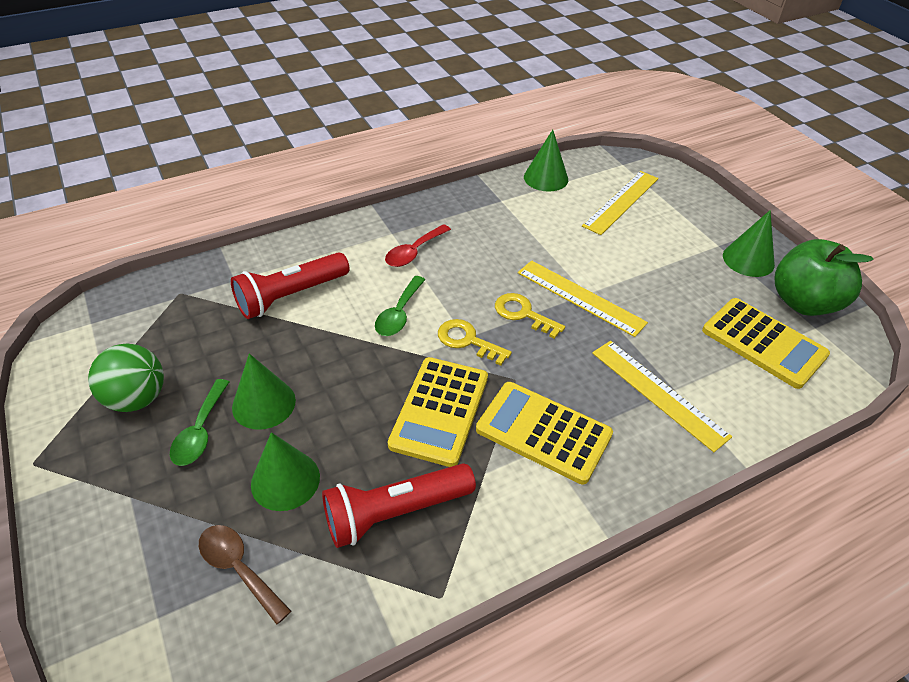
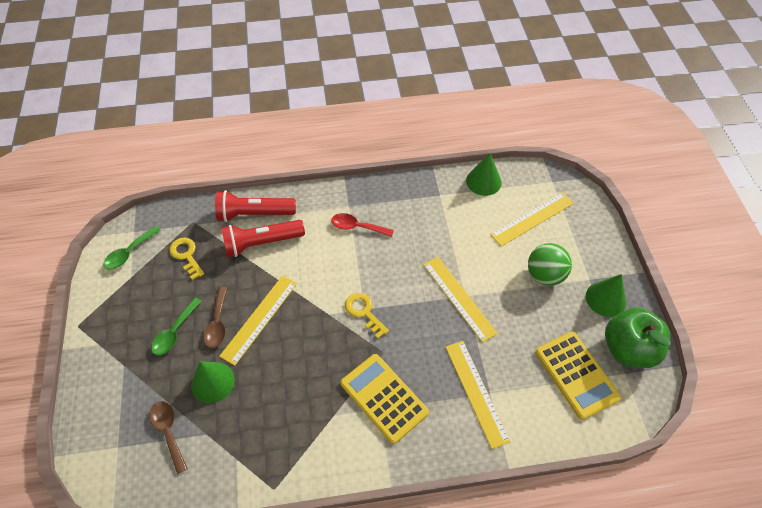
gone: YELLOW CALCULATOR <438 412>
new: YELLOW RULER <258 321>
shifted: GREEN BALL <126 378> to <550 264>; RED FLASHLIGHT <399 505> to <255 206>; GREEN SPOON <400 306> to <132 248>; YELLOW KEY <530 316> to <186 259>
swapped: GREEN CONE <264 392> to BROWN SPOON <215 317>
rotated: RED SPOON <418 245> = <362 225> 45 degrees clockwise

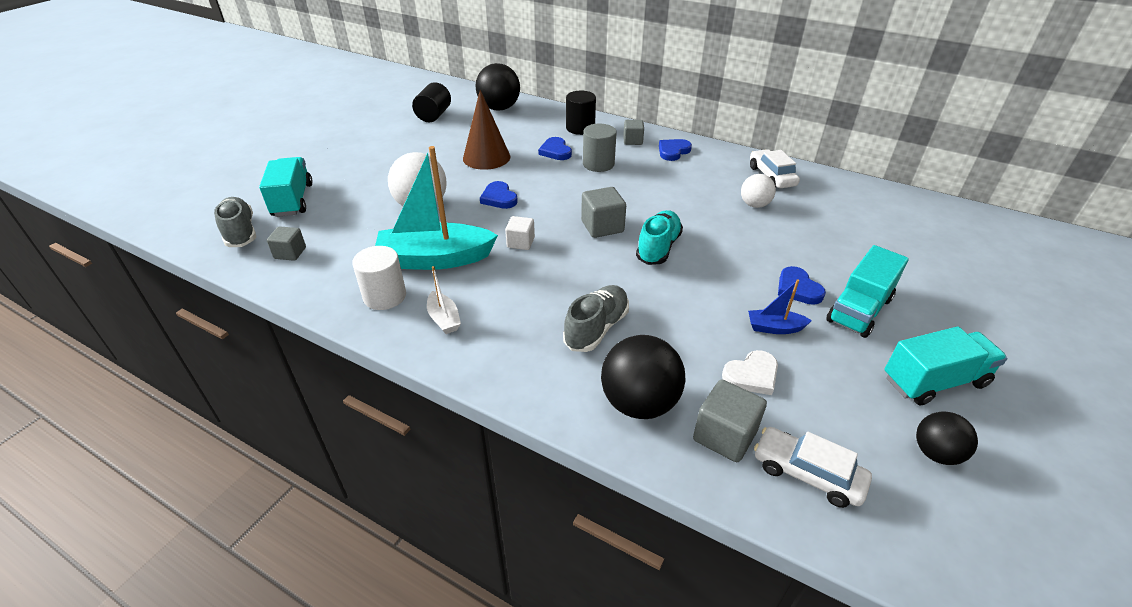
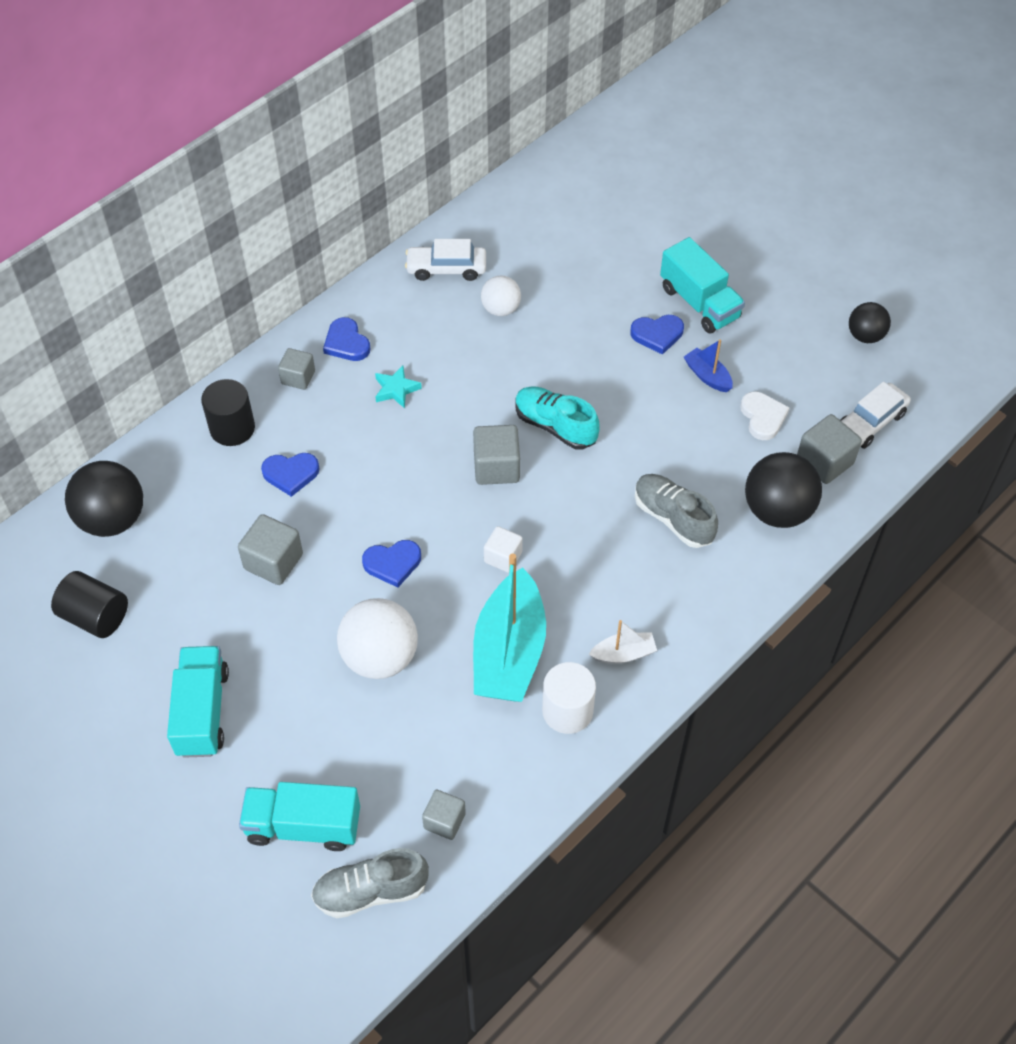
gone: GREY CYLINDER <600 148>
new: TURQUOISE STAR <398 387>
shifted: TURQUOISE TRUCK <946 366> to <198 702>
swapped: BROWN CONE <486 130> to GREY CUBE <270 549>
rotated: BLUE BOAT <780 306> = <708 365> 120 degrees clockwise

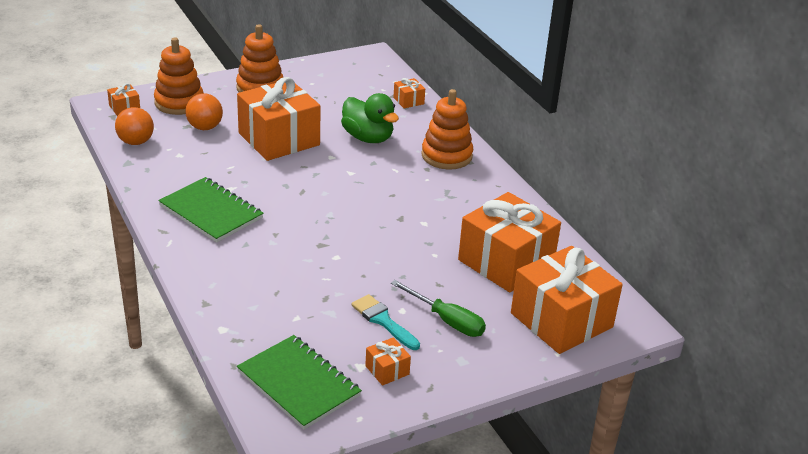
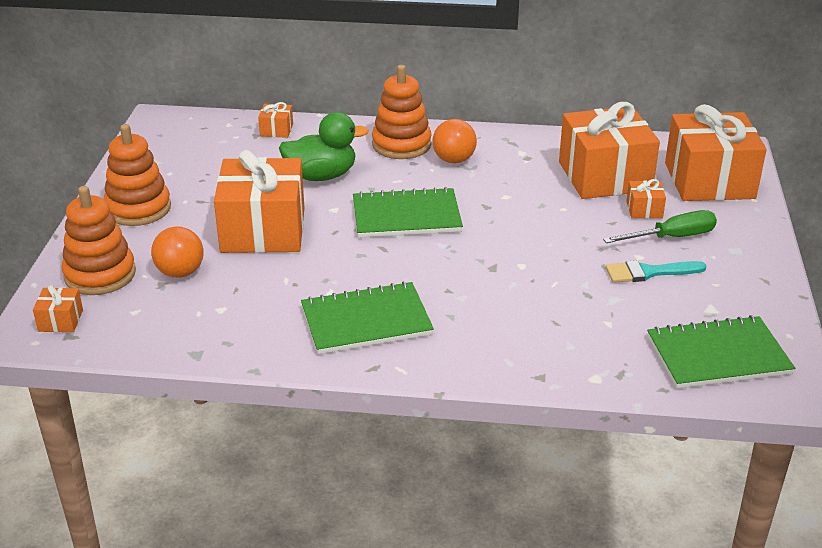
new: GREEN NOTEBOOK <408 212>
shifted: ORANGE BALL <134 126> to <454 141>; ORANGE GIFT <388 361> to <646 198>

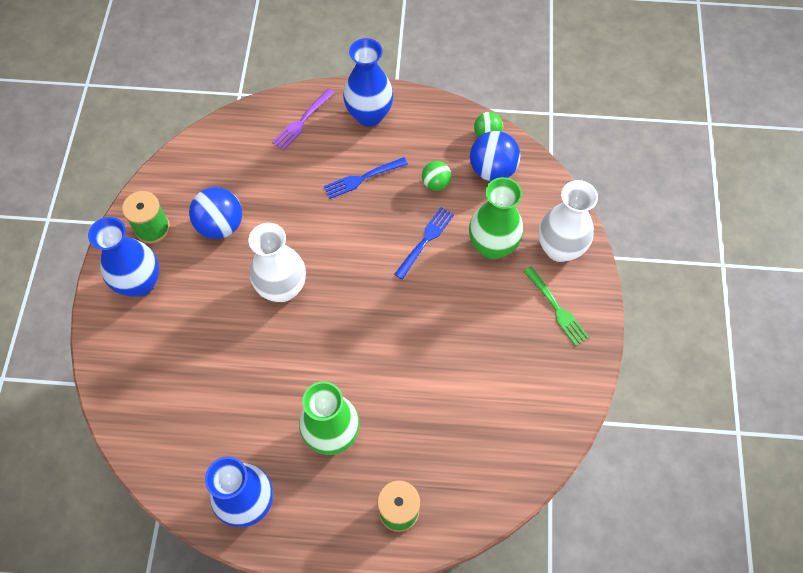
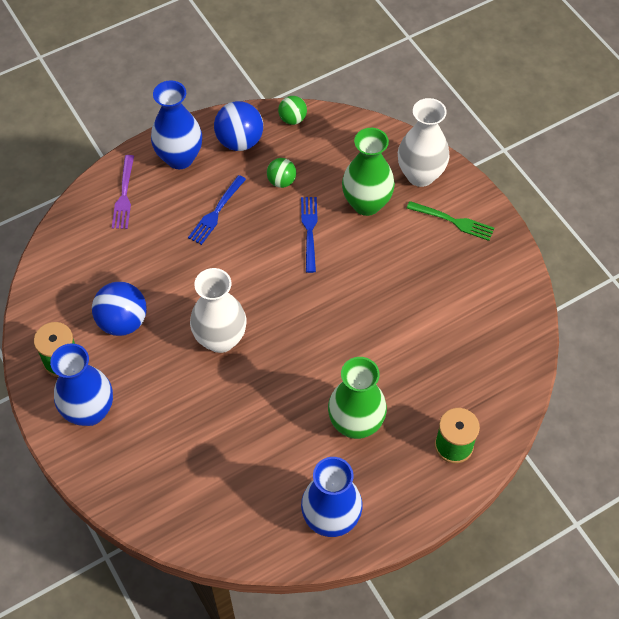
shifted: BLUE BALL <495 156> to <238 126>

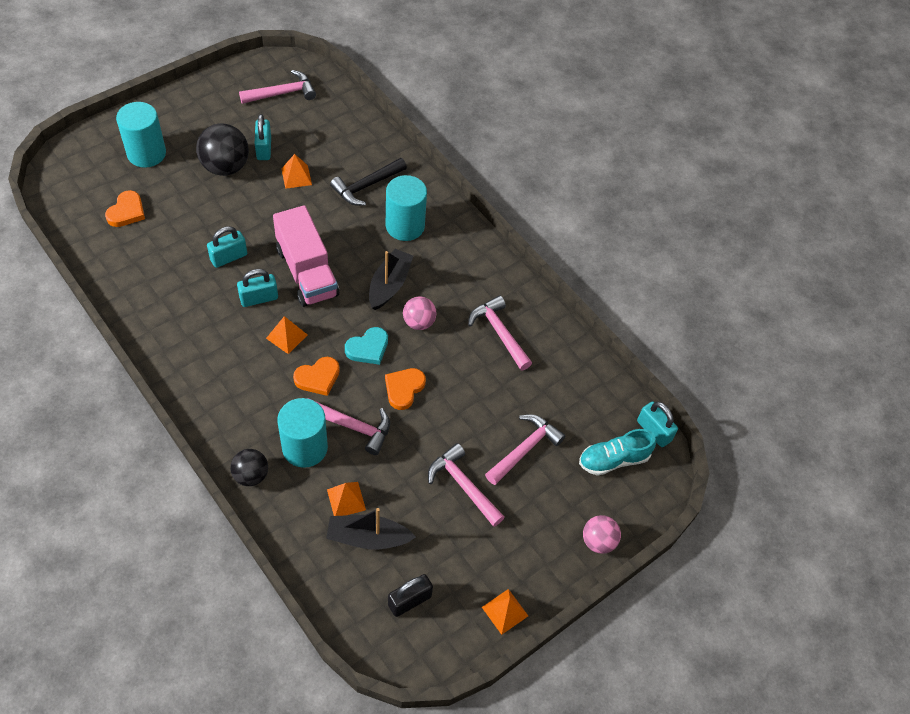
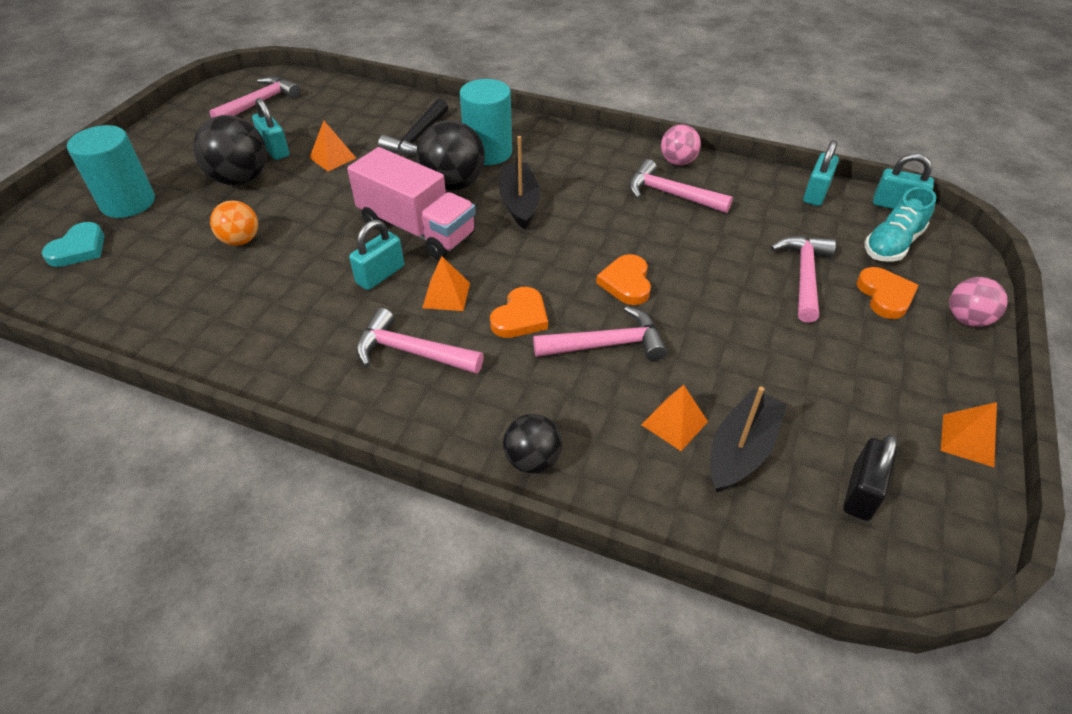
gone: TURQUOISE CYLINDER <302 433>
new: ORANGE BALL <234 223>; BLACK BALL <450 155>
shifted: ORANGE HEART <125 208> to <888 293>; TURQUOISE PADLOCK <227 247> to <821 173>; TURQUOISE HEART <366 346> to <73 244>; PINK BALL <419 313> to <681 145>; PINK HAMMER <466 485> to <420 341>
rotated: BLACK BOAT <371 528> = <748 439> 150 degrees clockwise

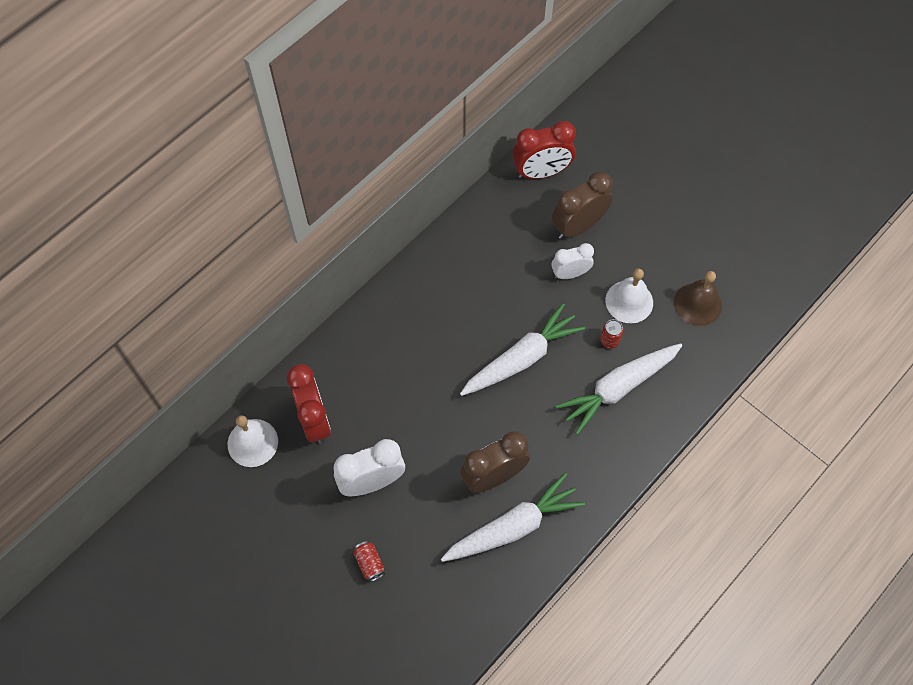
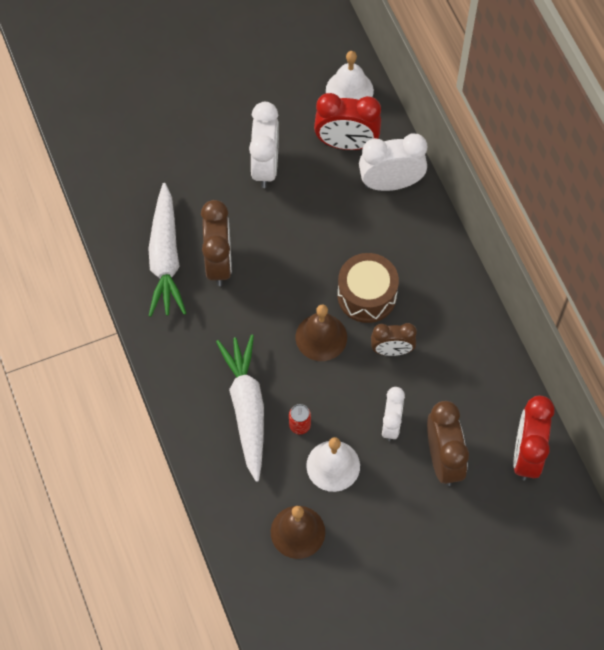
gone: RED CAN <369 561>
new: BROWN DRUM <368 288>; WHITE CLOCK <393 162>; BROWN CLOCK <394 339>
swapped: WHITE CARROT <522 349> to BROWN BELL <321 332>

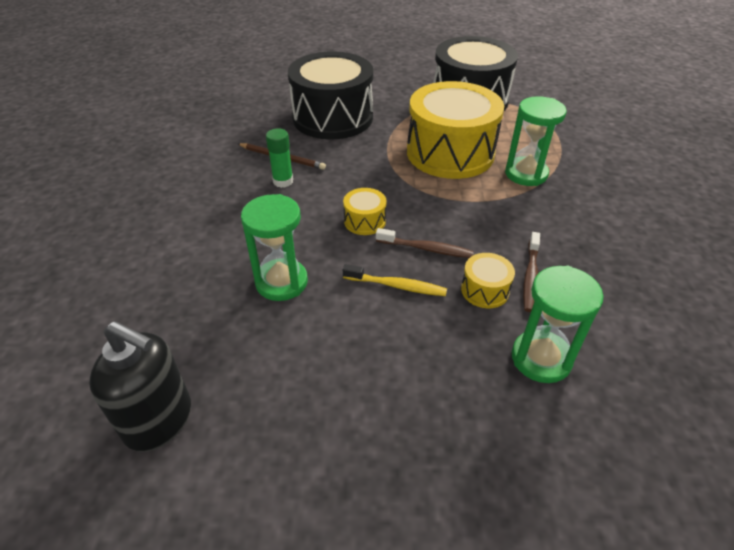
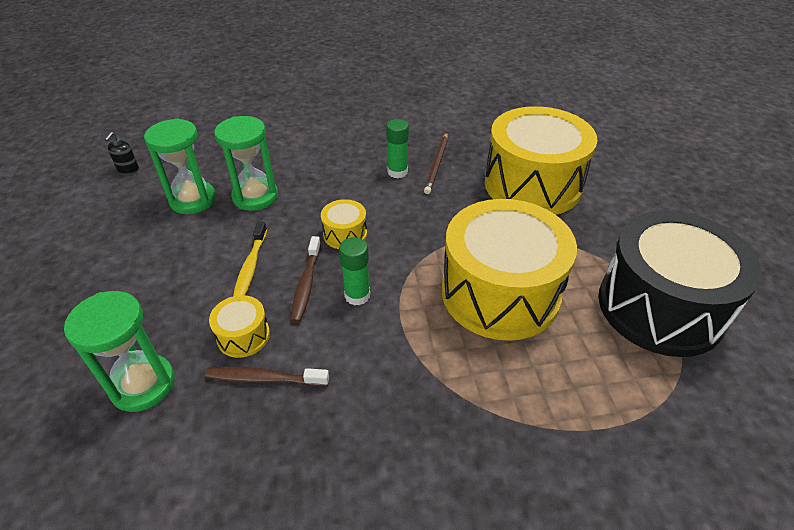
new: GREEN GLUE STICK <354 271>
shifted: GREEN HOURGLASS <536 141> to <180 166>
repainted: BLACK DRUM <330 95> to YELLOW DRUM <541 160>
scaled: BLACK SOAP DISPENSER <140 386> = <122 153> x0.44

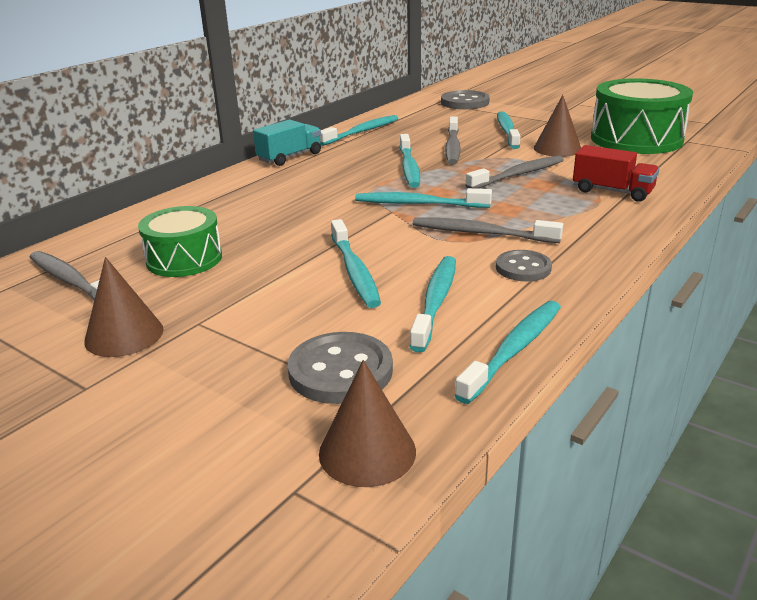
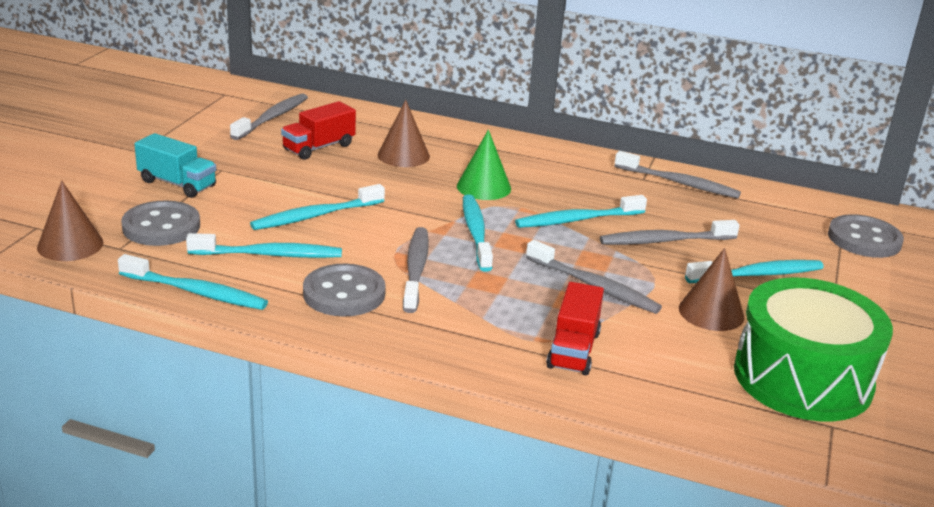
new: GREEN CONE <484 165>
shifted: BROWN CONE <123 307> to <404 133>; TURQUOISE TRUCK <287 142> to <175 165>
swapped: GREEN DRUM <180 241> to RED TRUCK <318 130>
repainted: TURQUOISE TOOTHBRUSH <359 130> to GREY TOOTHBRUSH <677 174>
scaled: GREY BUTTON <524 265> = <344 290> x1.53

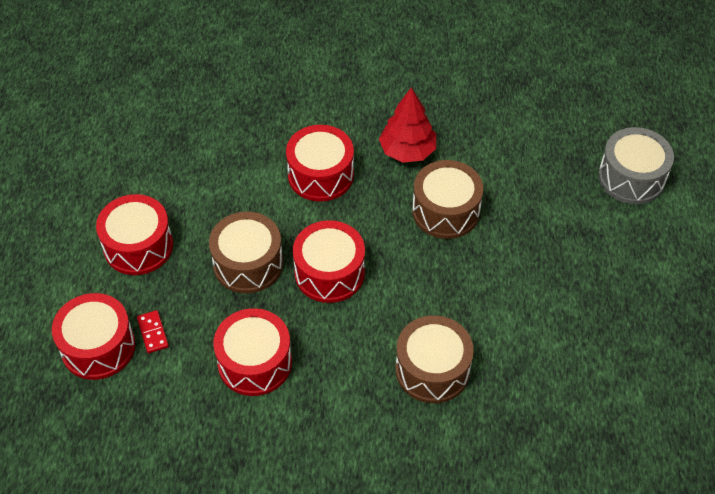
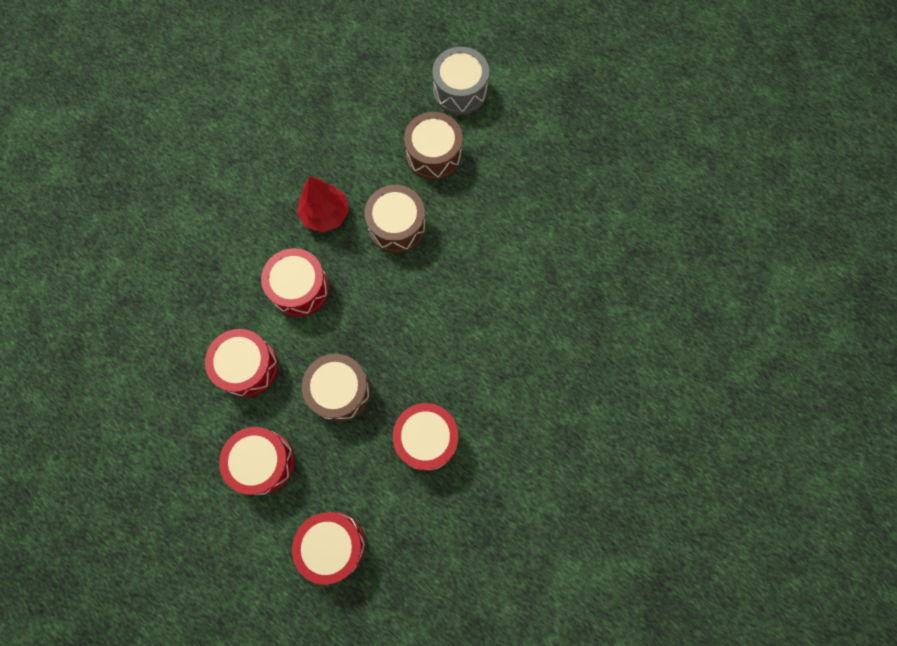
gone: RED DOMINO <153 331>
shifted: RED DRUM <329 261> to <241 363>; BROWN DRUM <434 359> to <433 146>

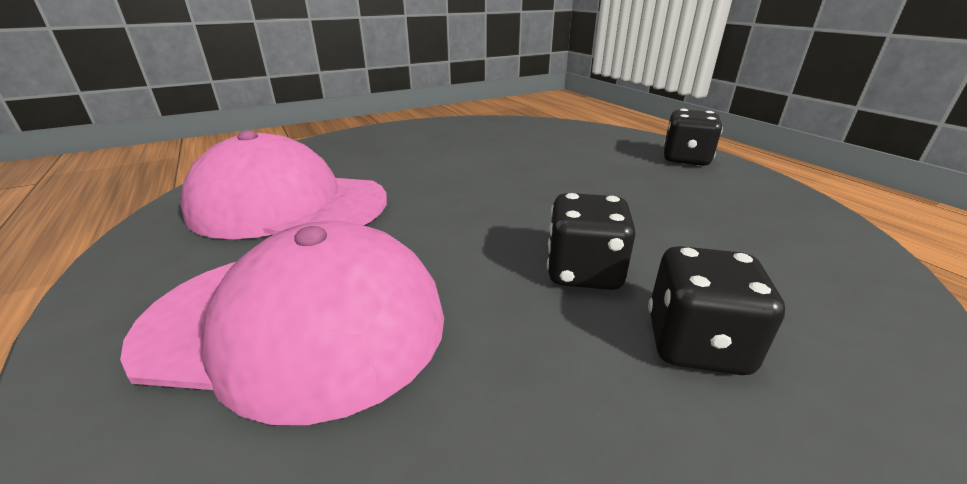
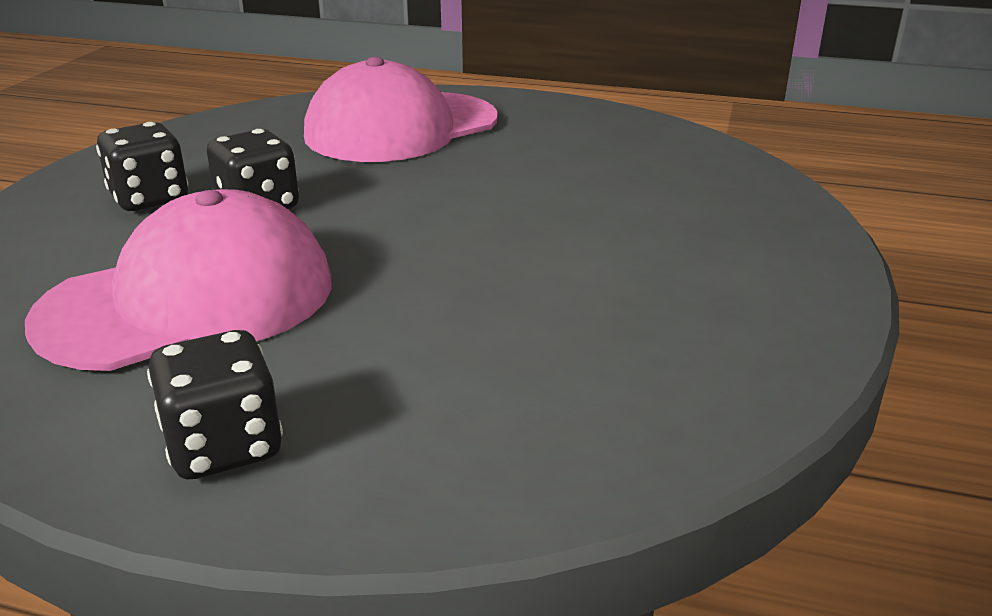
shifted: PINK CAP <283 184> to <178 280>

